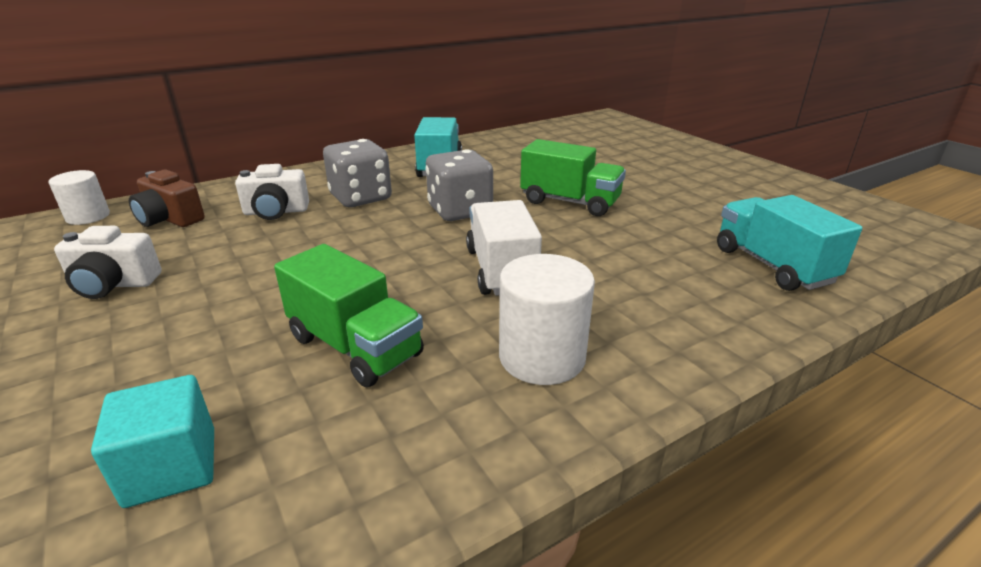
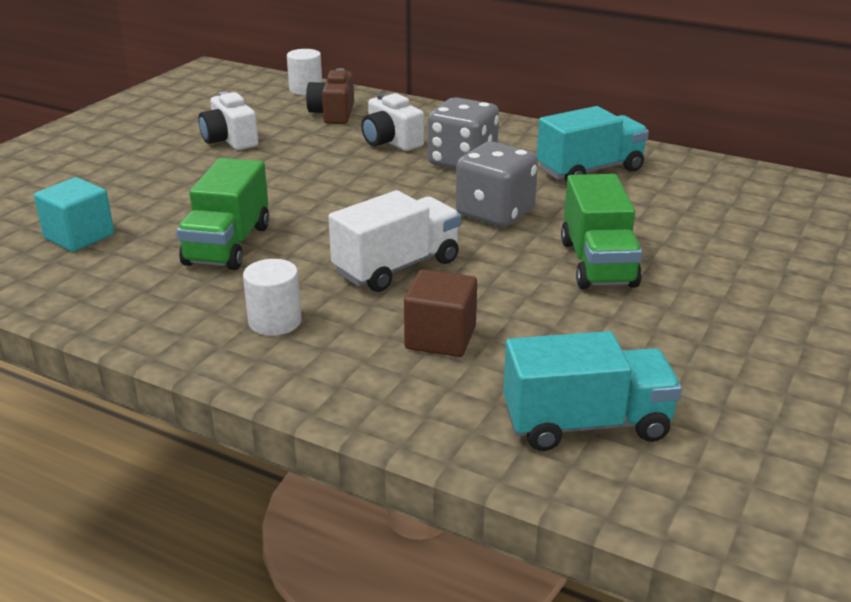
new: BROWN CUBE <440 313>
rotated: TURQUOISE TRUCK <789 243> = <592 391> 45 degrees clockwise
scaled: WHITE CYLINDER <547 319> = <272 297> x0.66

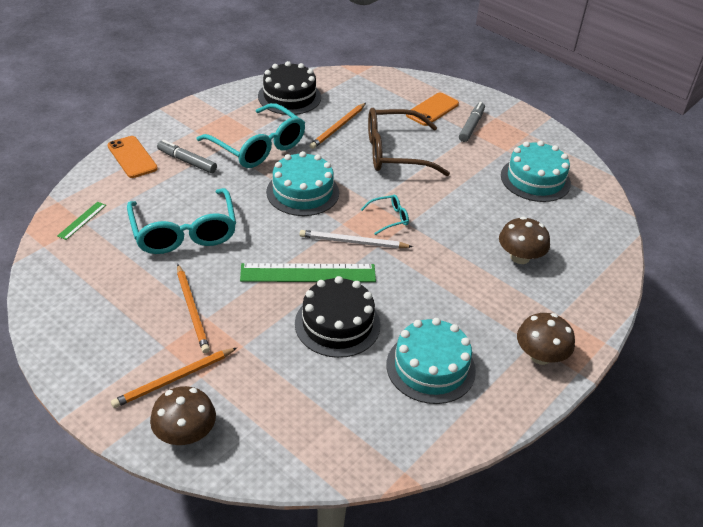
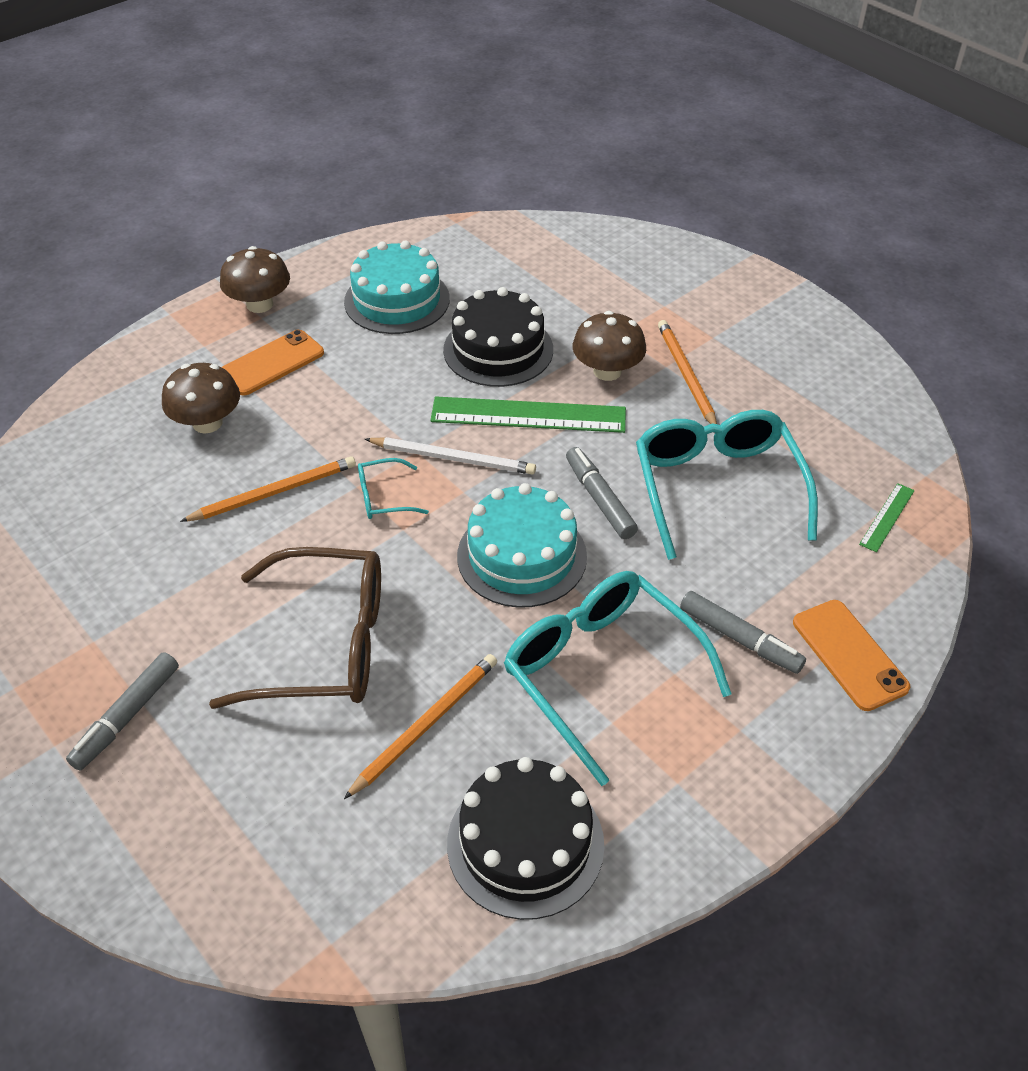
gone: TURQUOISE CAKE <536 171>
new: GREY MARKER <602 493>
shifted: ORANGE PENCIL <174 378> to <268 489>; BROWN MUSHROOM <183 415> to <609 346>; ORANGE PHONE <432 109> to <272 363>

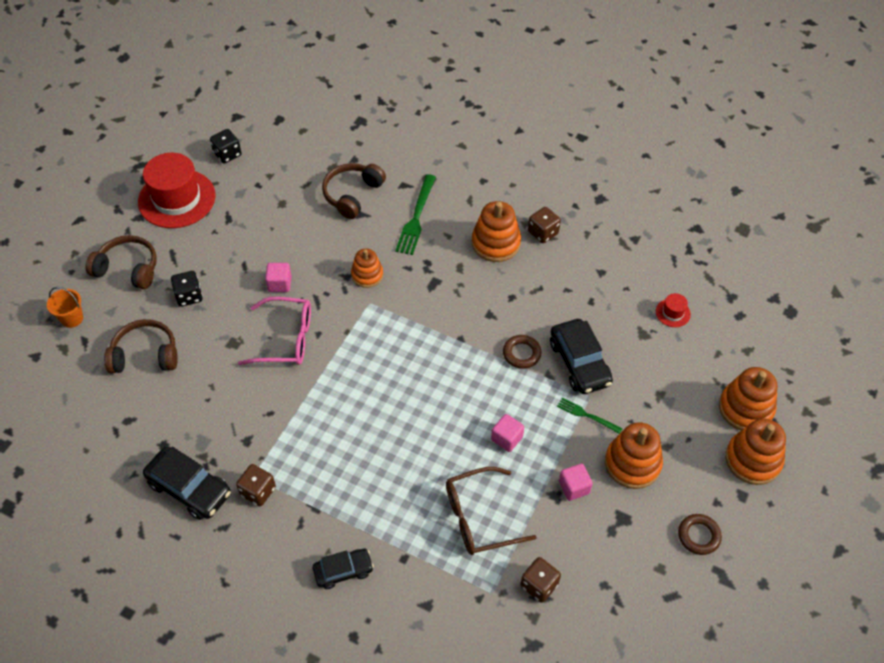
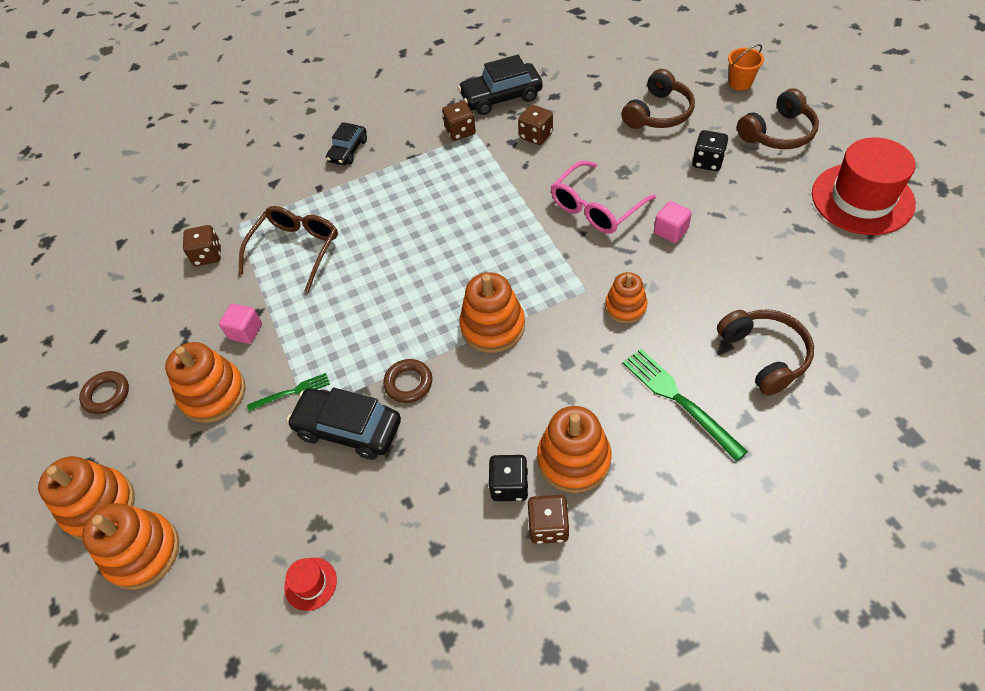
gone: PINK CUBE <507 433>
new: ORANGE STACKING TOY <492 312>; BROWN DICE <535 125>
shifted: BLACK DICE <225 146> to <508 478>

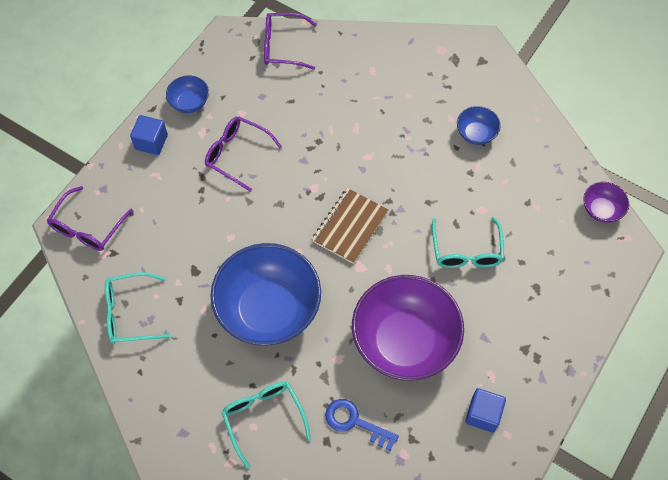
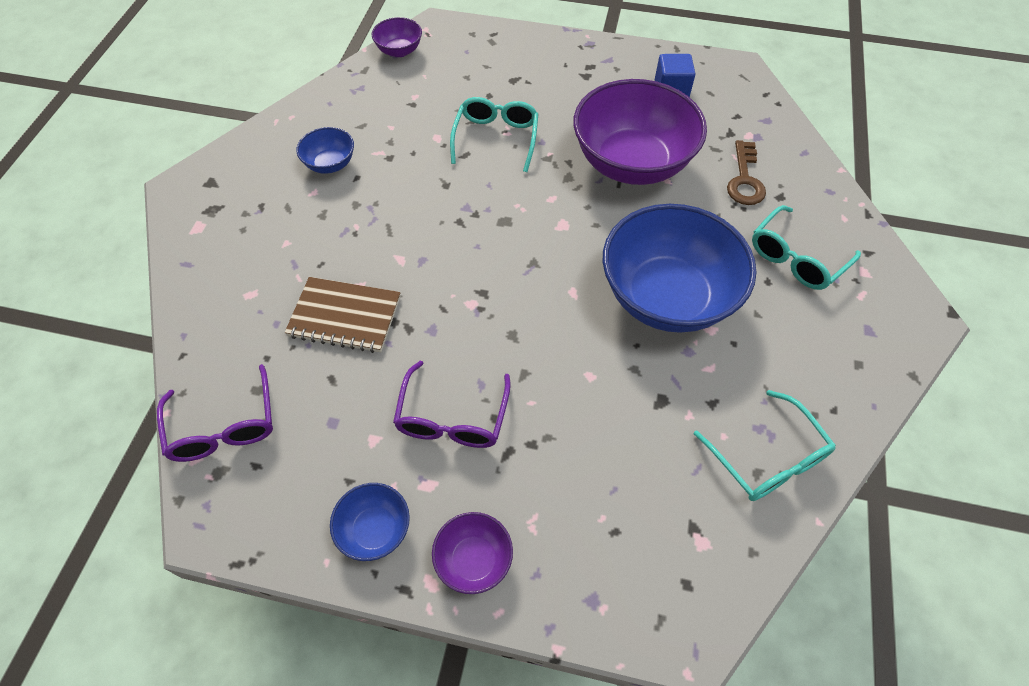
gone: PURPLE GLASSES <89 218>
shifted: BROWN NOTEBOOK <350 226> to <343 315>
swapped: BLUE CUBE <149 135> to PURPLE BOWL <472 553>
repainted: BLUE KEY <362 425> to BROWN KEY <746 172>
rotated: TURQUOISE GLASSES <468 242> = <494 134> 60 degrees counterclockwise

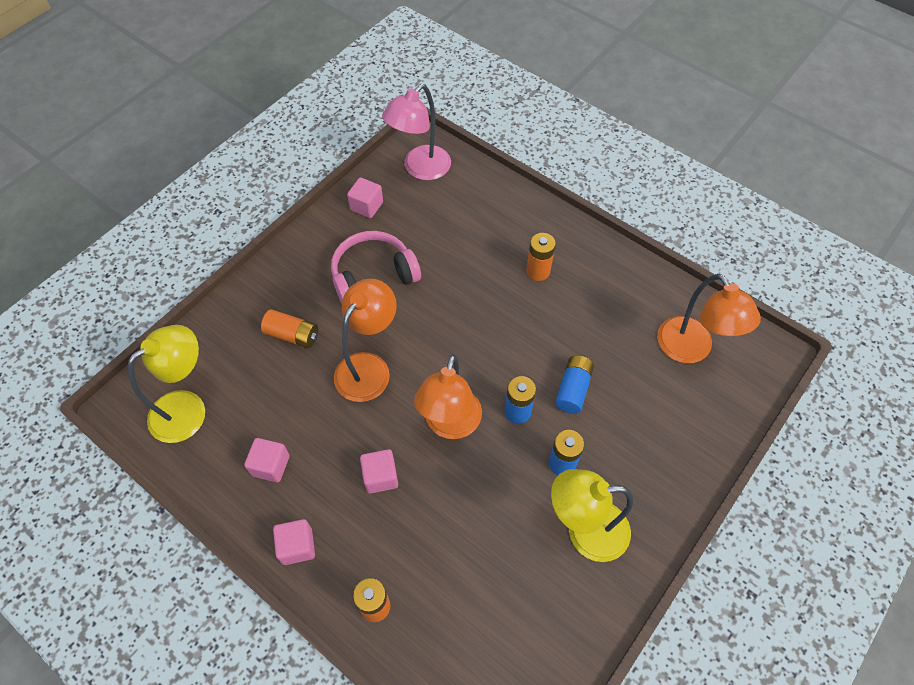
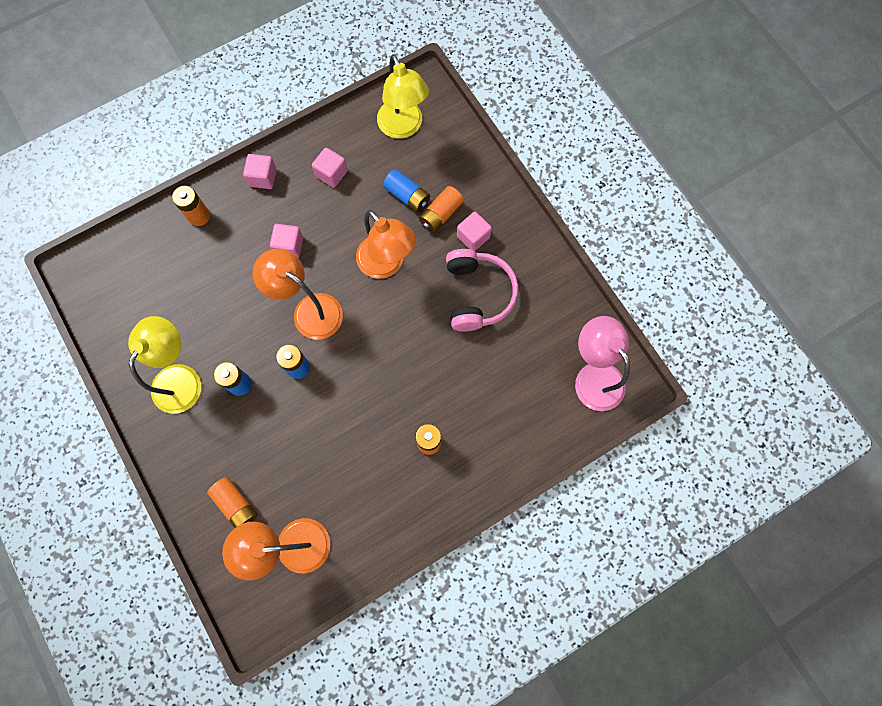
new: ORANGE BATTERY <232 502>
shifted: PINK CUBE <365 198> to <474 231>; BLUE BATTERY <574 385> to <406 191>

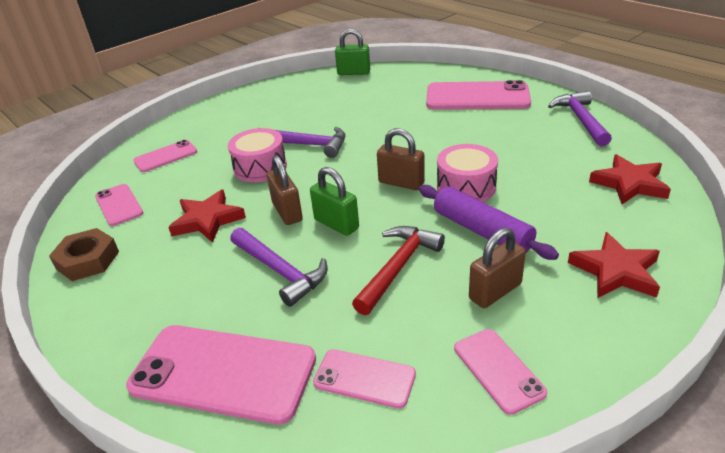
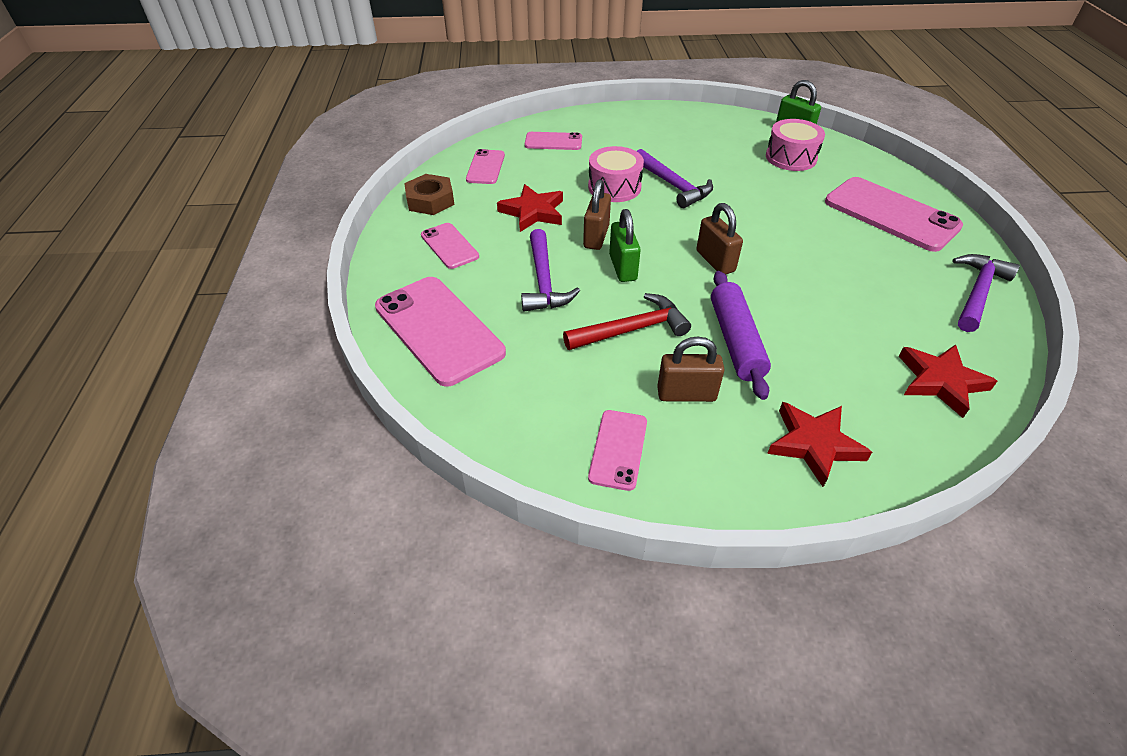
shifted: PINK PHONE <364 379> to <450 246>; PINK DRUM <467 173> to <795 145>

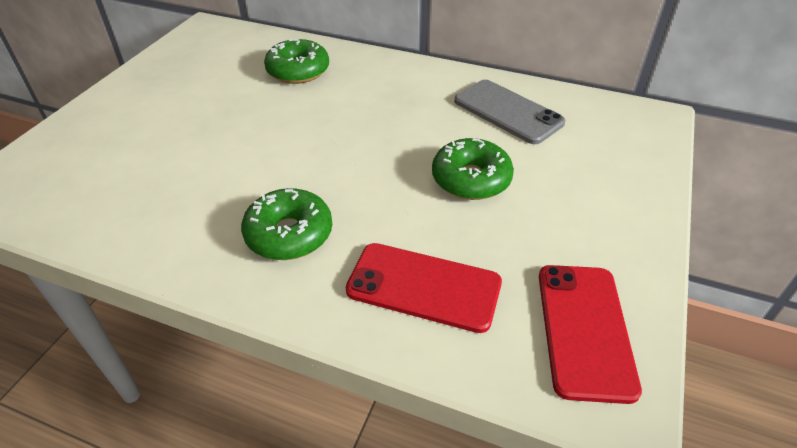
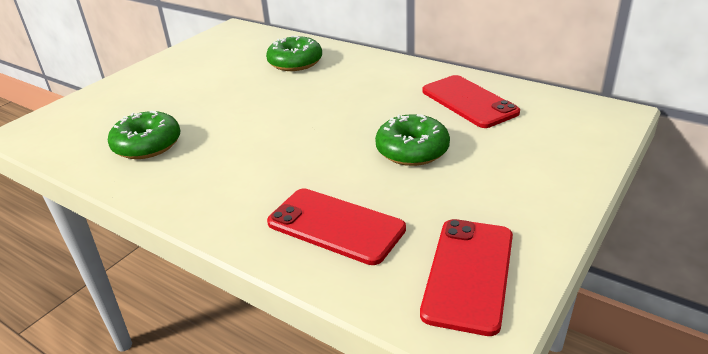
shifted: GREEN DONUT <286 224> to <144 135>
repainted: GREY PHONE <509 112> to RED PHONE <471 101>

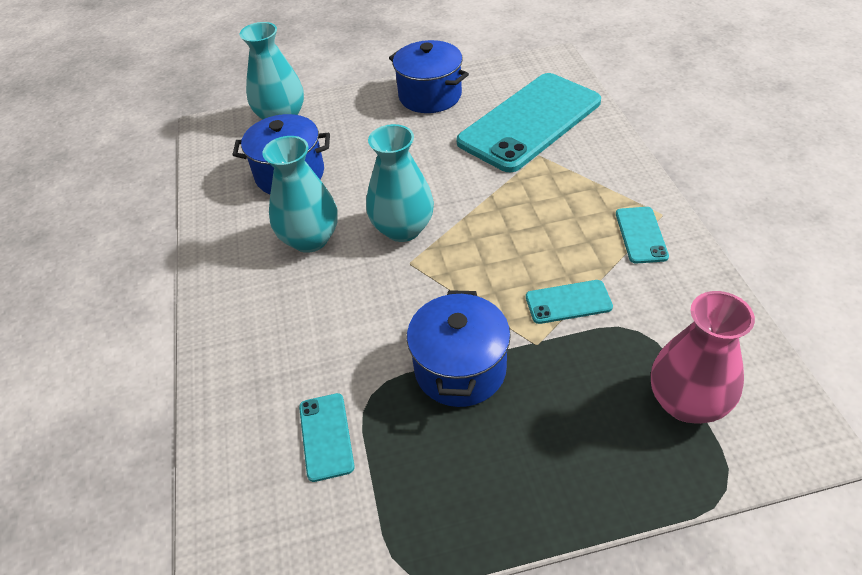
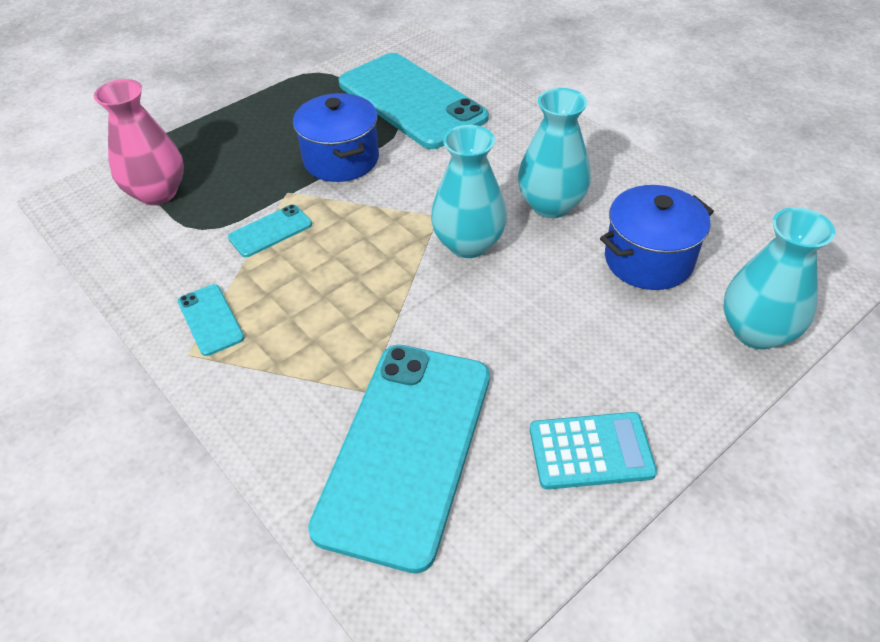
swapped: BLUE POT <429 76> to TURQUOISE CALCULATOR <593 451>
scaled: TURQUOISE PHONE <327 437> = <414 101> x2.38

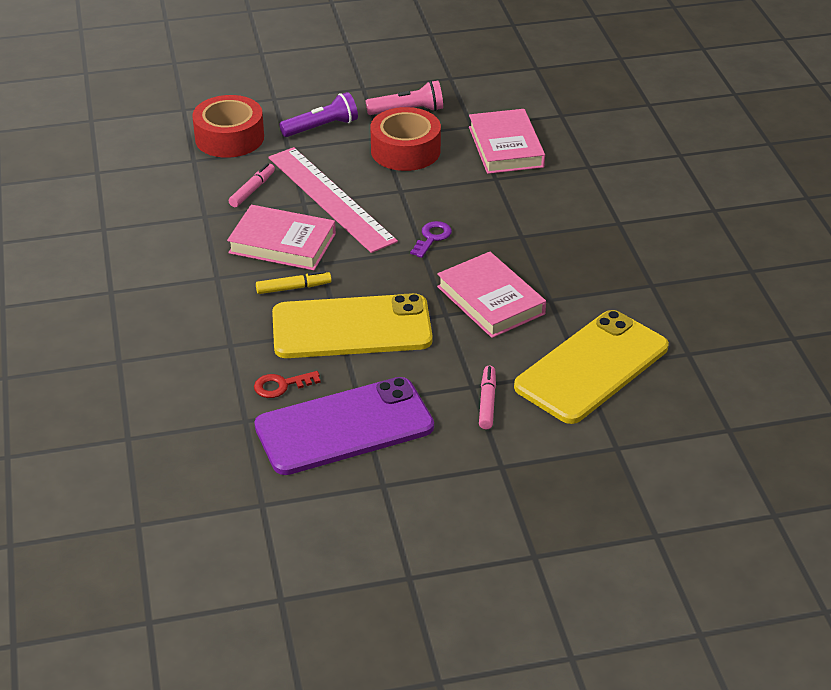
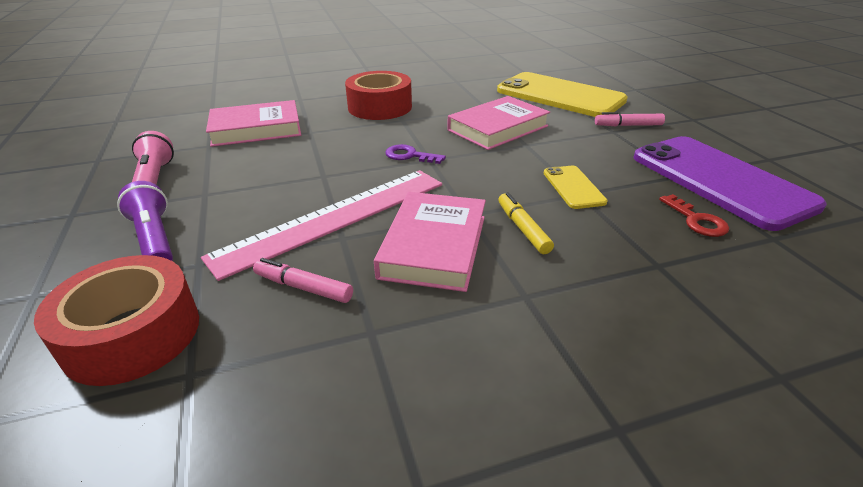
shifted: RED TAPE <405 139> to <378 95>
scaled: YELLOW PHONE <352 325> = <576 187> x0.45

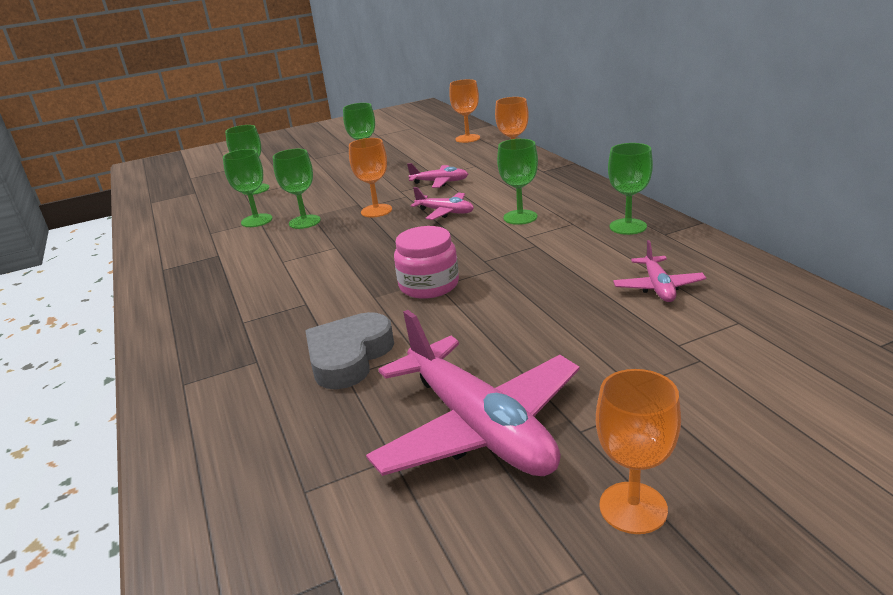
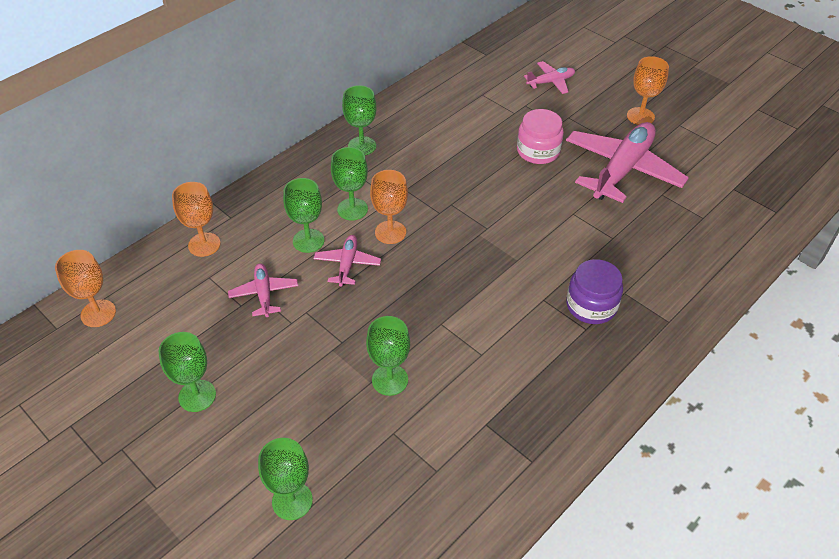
gone: GREY HEART <349 350>
new: PURPLE JAR <594 291>
shifted: GREEN GOBLET <247 188> to <303 215>; ORANGE GOBLET <370 177> to <389 207>; PINK JAR <426 262> to <540 136>; PINK PLANE <659 271> to <549 77>

